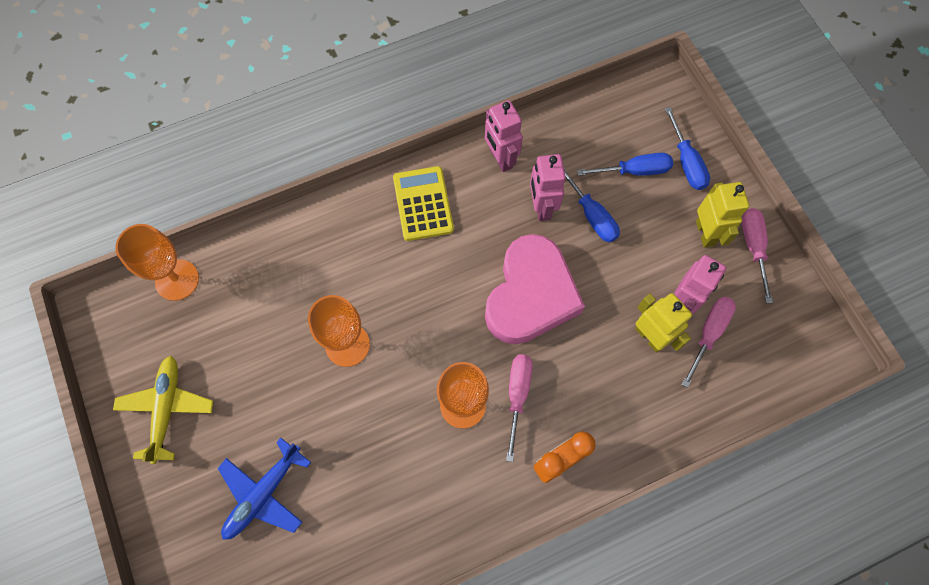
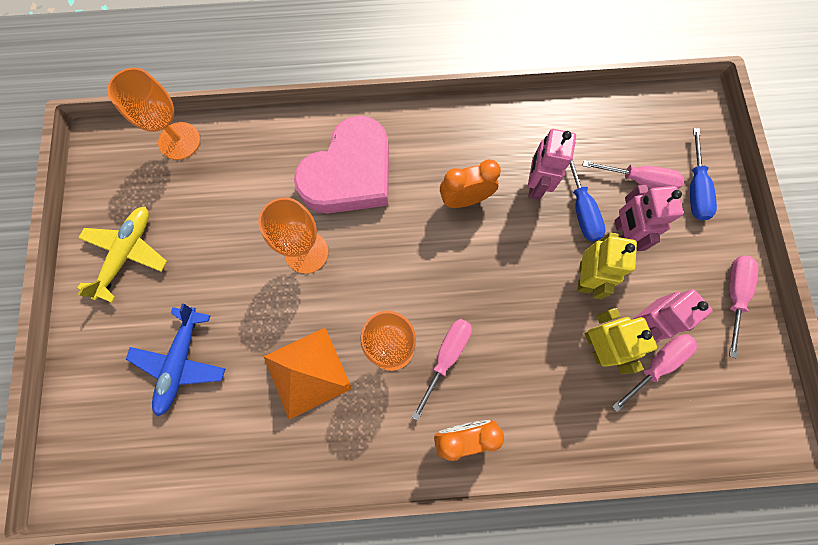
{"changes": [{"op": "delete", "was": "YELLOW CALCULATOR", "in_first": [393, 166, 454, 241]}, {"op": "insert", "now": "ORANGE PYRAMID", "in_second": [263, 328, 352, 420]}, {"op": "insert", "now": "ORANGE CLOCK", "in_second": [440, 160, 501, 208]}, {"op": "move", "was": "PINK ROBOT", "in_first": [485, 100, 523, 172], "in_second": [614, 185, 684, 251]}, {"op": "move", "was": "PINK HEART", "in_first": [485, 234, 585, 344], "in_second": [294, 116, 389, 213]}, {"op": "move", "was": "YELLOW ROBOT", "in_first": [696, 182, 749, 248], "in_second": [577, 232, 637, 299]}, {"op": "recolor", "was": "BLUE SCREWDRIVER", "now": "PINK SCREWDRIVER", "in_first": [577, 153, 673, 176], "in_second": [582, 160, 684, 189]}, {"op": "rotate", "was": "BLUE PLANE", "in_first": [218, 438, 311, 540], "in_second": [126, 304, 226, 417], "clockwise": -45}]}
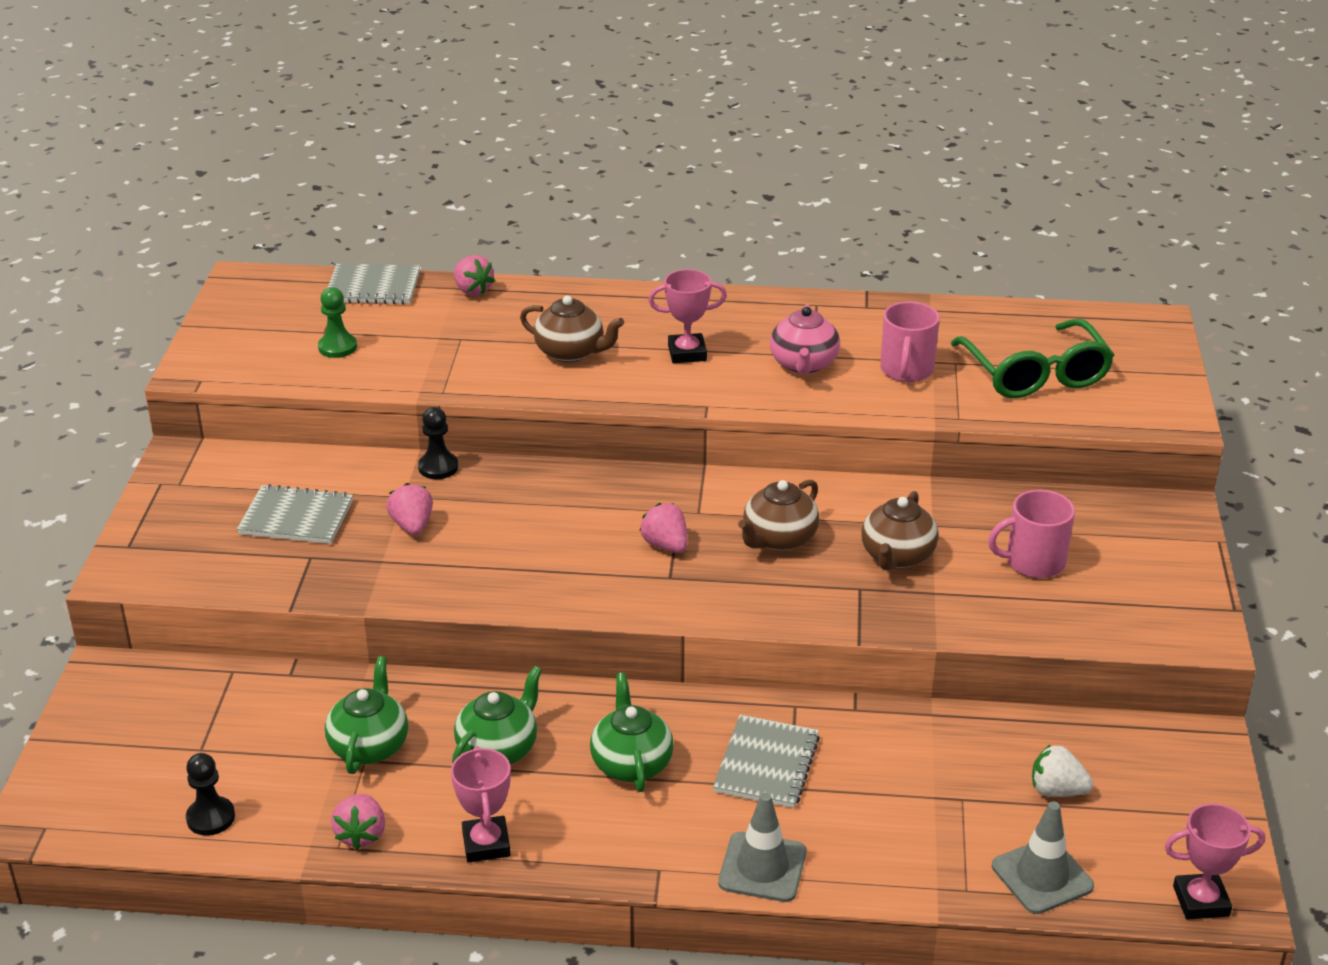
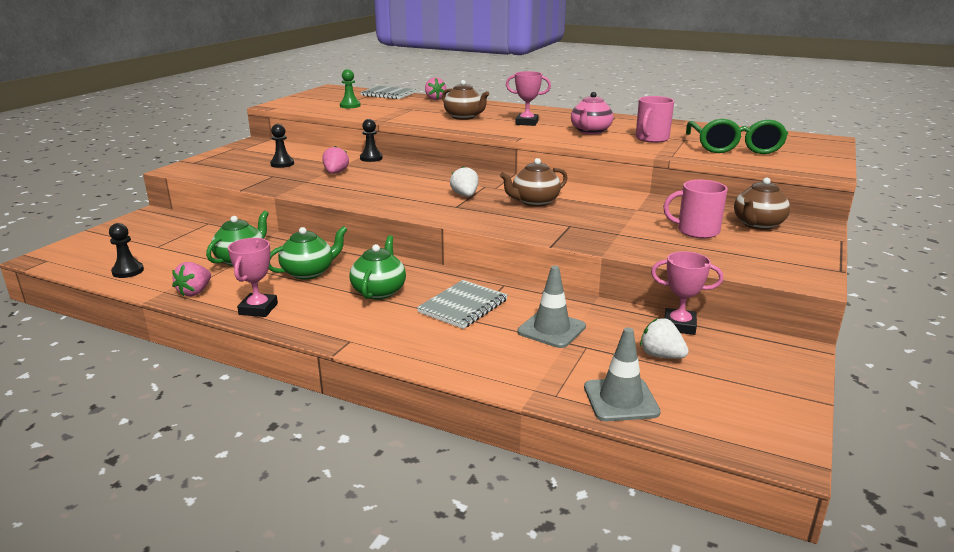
{"changes": [{"op": "move", "was": "GREY TRAFFIC CONE", "in_first": [718, 793, 806, 902], "in_second": [517, 266, 586, 348]}, {"op": "move", "was": "BROWN TEAPOT", "in_first": [861, 491, 939, 571], "in_second": [734, 178, 790, 230]}, {"op": "move", "was": "PINK TROPHY", "in_first": [1164, 804, 1265, 919], "in_second": [651, 251, 723, 335]}, {"op": "replace", "was": "GREY NOTEBOOK", "now": "BLACK PAWN", "in_first": [237, 484, 353, 544], "in_second": [270, 124, 294, 168]}, {"op": "recolor", "was": "PINK STRAWBERRY", "now": "WHITE STRAWBERRY", "in_first": [640, 503, 687, 553], "in_second": [450, 166, 479, 197]}]}
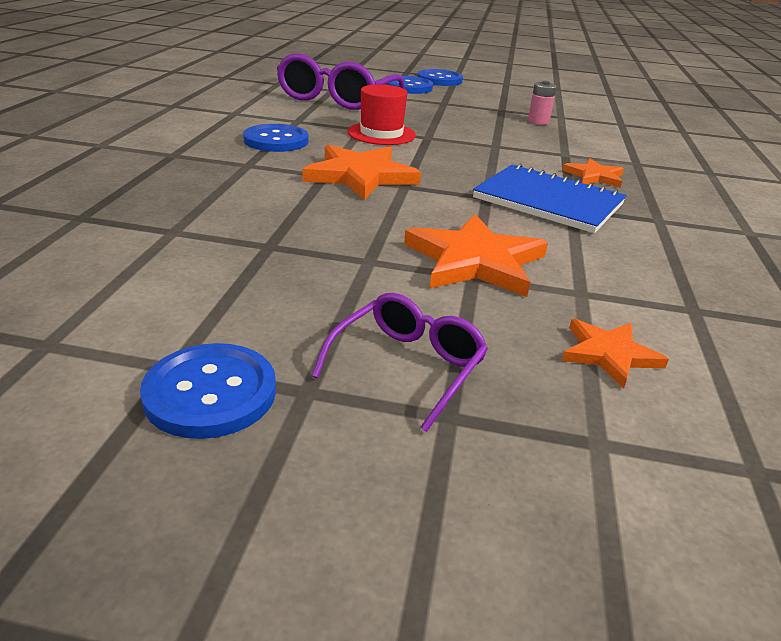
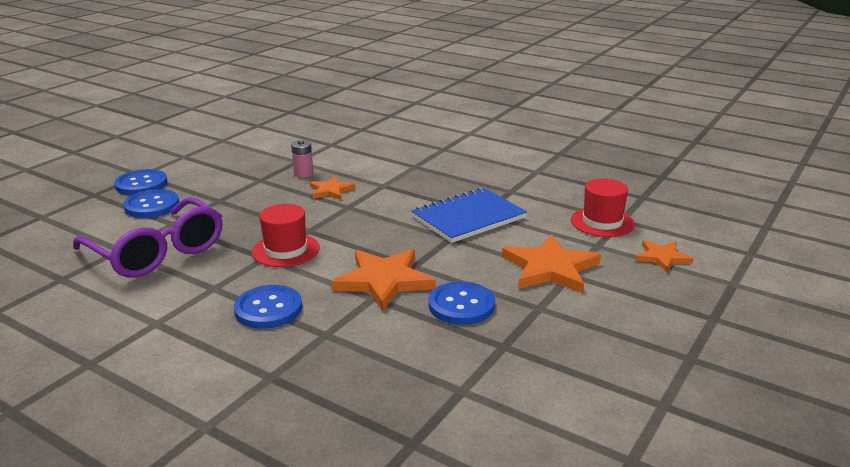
{"changes": [{"op": "delete", "was": "PURPLE GLASSES", "in_first": [312, 293, 488, 432]}, {"op": "insert", "now": "RED HAT", "in_second": [571, 178, 635, 237]}, {"op": "move", "was": "BLUE BUTTON", "in_first": [140, 343, 276, 439], "in_second": [429, 281, 495, 325]}, {"op": "move", "was": "ORANGE STAR", "in_first": [562, 158, 624, 188], "in_second": [310, 176, 356, 200]}]}
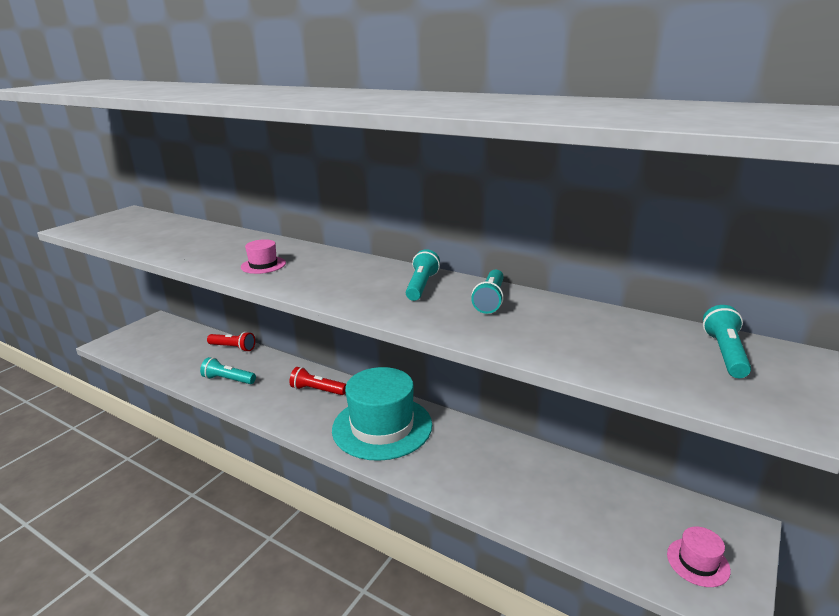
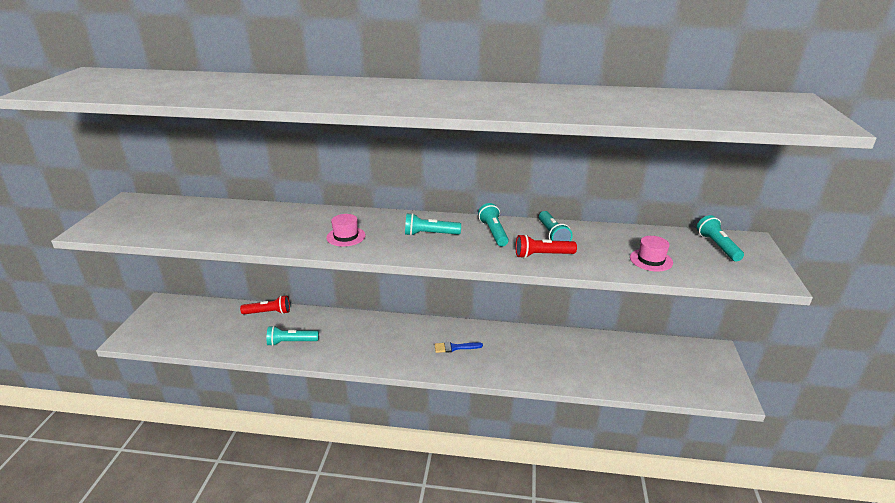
{"changes": [{"op": "insert", "now": "TURQUOISE FLASHLIGHT", "in_second": [405, 213, 461, 236]}, {"op": "move", "was": "RED FLASHLIGHT", "in_first": [290, 367, 346, 395], "in_second": [515, 234, 577, 258]}, {"op": "move", "was": "PINK HAT", "in_first": [667, 526, 731, 587], "in_second": [630, 236, 673, 271]}, {"op": "replace", "was": "TURQUOISE HAT", "now": "BLUE BRUSH", "in_first": [332, 367, 432, 461], "in_second": [435, 342, 483, 353]}]}
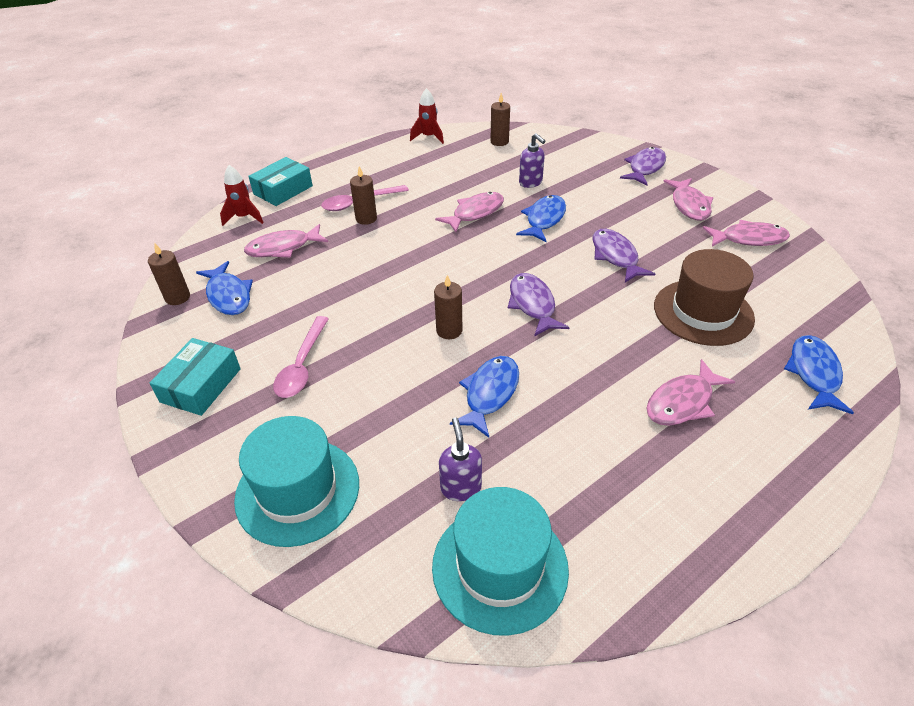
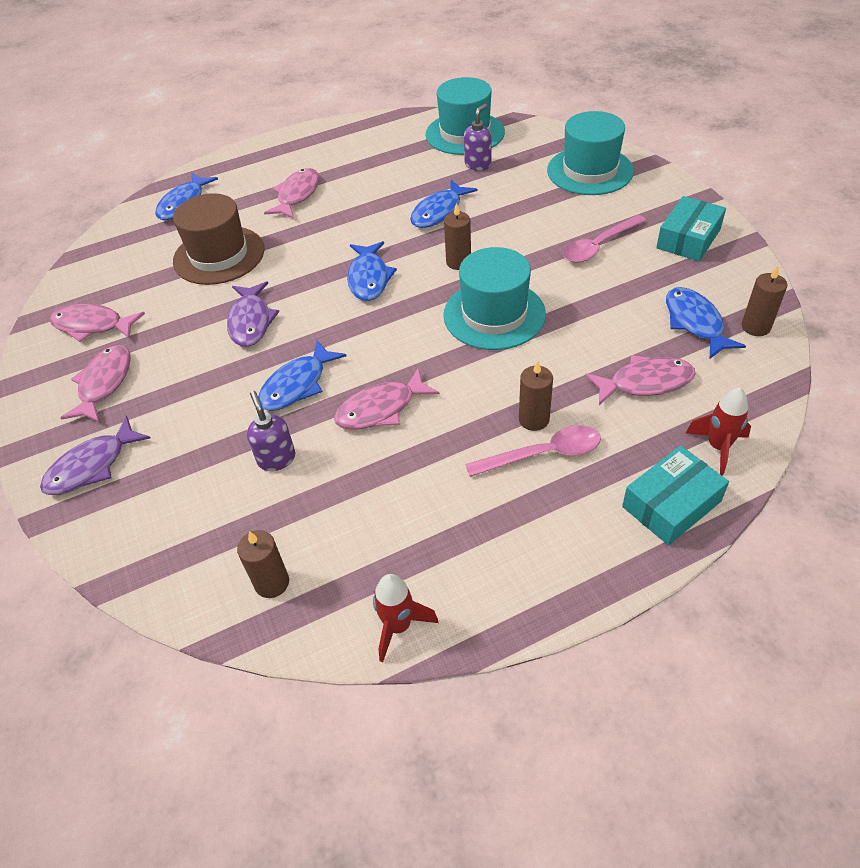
{"changes": [{"op": "insert", "now": "TURQUOISE HAT", "in_second": [443, 247, 546, 350]}, {"op": "recolor", "was": "PURPLE FISH", "now": "BLUE FISH", "in_first": [508, 273, 570, 337], "in_second": [347, 241, 397, 301]}, {"op": "rotate", "was": "PINK SPOON", "in_first": [273, 316, 329, 398], "in_second": [563, 215, 646, 263], "clockwise": -150}, {"op": "rotate", "was": "PURPLE SOAP DISPENSER", "in_first": [439, 417, 482, 501], "in_second": [464, 104, 492, 171], "clockwise": -150}, {"op": "rotate", "was": "PINK FISH", "in_first": [647, 359, 735, 426], "in_second": [264, 168, 320, 219], "clockwise": -45}]}
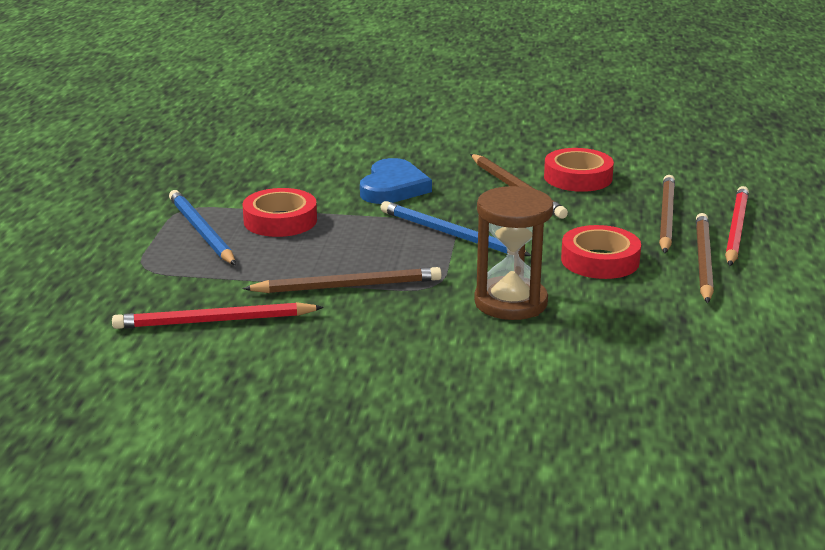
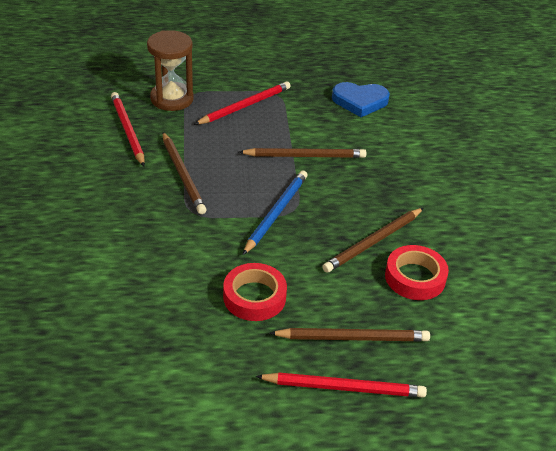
{"changes": [{"op": "delete", "was": "RED TAPE", "in_first": [243, 188, 317, 237]}, {"op": "move", "was": "BLUE HEART", "in_first": [360, 158, 432, 204], "in_second": [332, 82, 390, 117]}, {"op": "move", "was": "BROWN HOURGLASS", "in_first": [474, 186, 553, 320], "in_second": [147, 30, 194, 111]}, {"op": "move", "was": "BROWN PENCIL", "in_first": [696, 213, 714, 303], "in_second": [239, 148, 366, 158]}, {"op": "recolor", "was": "BLUE PENCIL", "now": "RED PENCIL", "in_first": [169, 190, 236, 265], "in_second": [194, 81, 291, 125]}]}
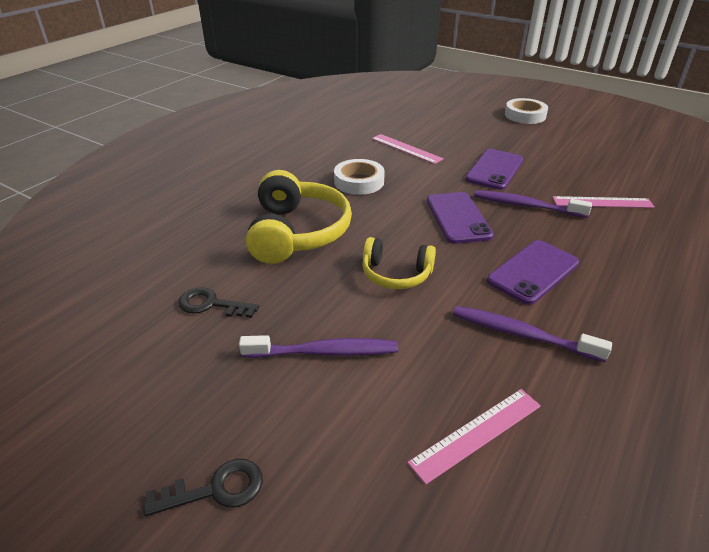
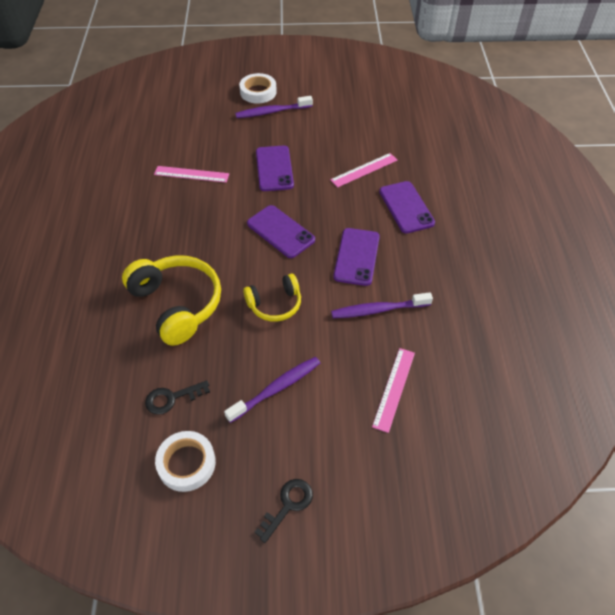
{"changes": [{"op": "insert", "now": "PURPLE PHONE", "in_second": [379, 181, 435, 233]}, {"op": "move", "was": "WHITE TAPE", "in_first": [334, 159, 385, 195], "in_second": [155, 431, 216, 492]}, {"op": "move", "was": "PURPLE TOOTHBRUSH", "in_first": [474, 190, 592, 218], "in_second": [235, 96, 313, 118]}]}
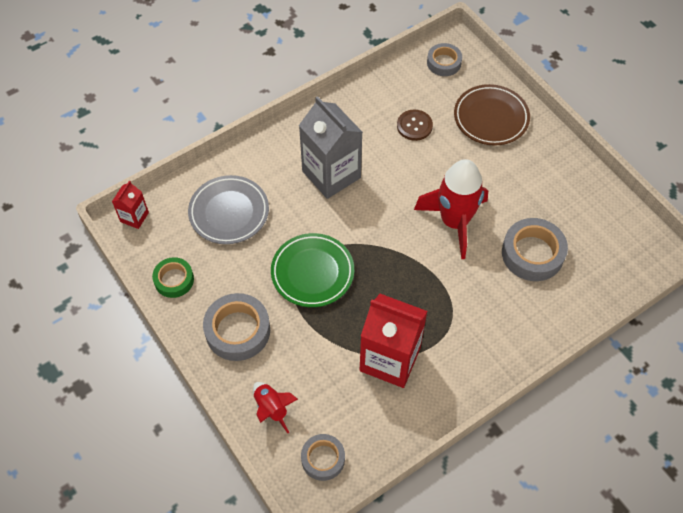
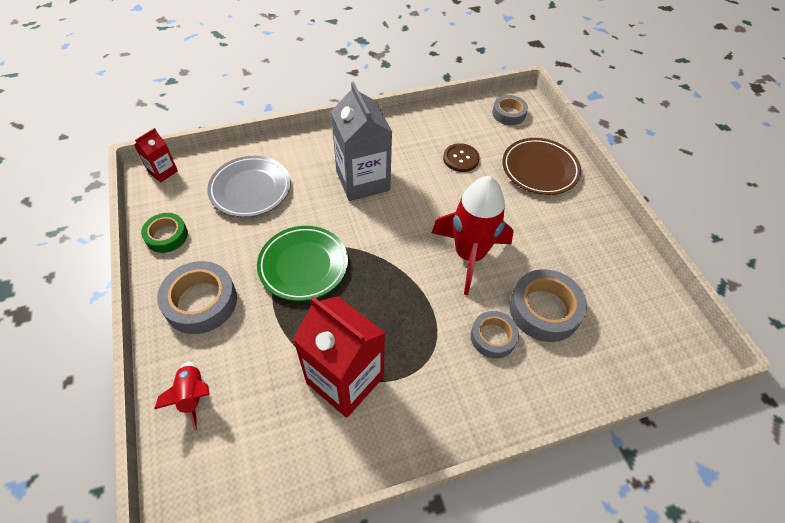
{"changes": [{"op": "move", "was": "GREY TAPE", "in_first": [301, 434, 345, 481], "in_second": [471, 311, 519, 359]}]}
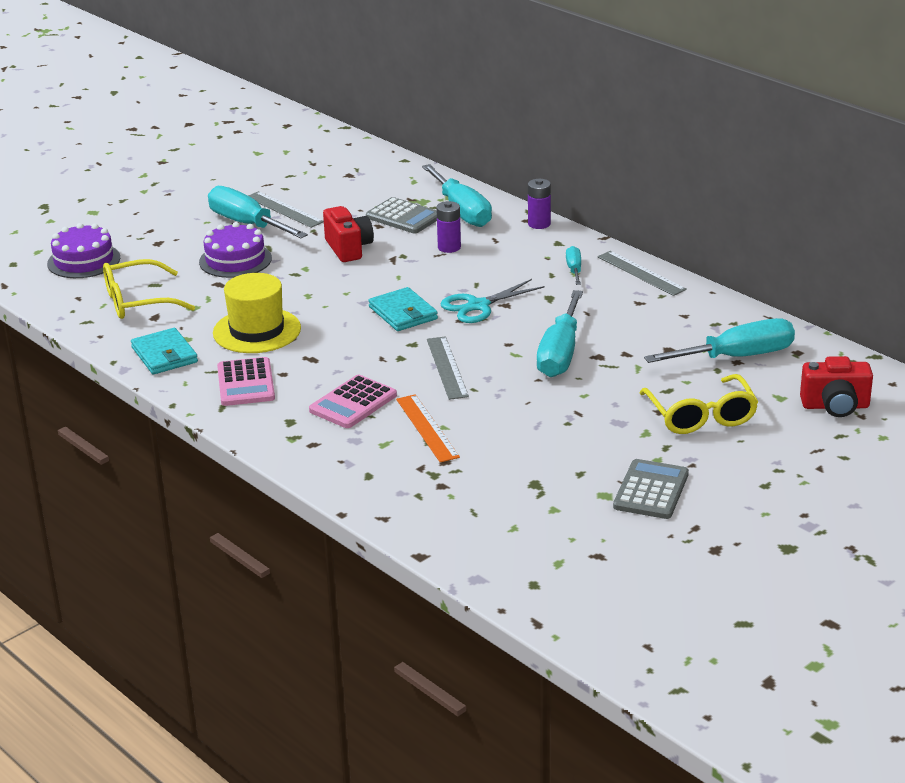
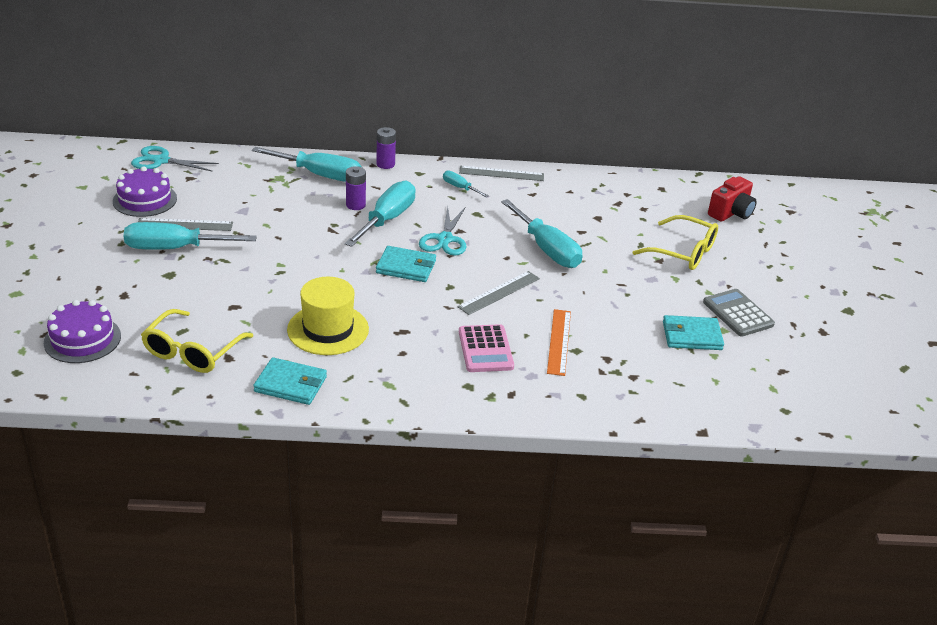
{"changes": [{"op": "delete", "was": "PINK CALCULATOR", "in_first": [217, 357, 275, 406]}, {"op": "delete", "was": "RED CAMERA", "in_first": [323, 206, 374, 262]}, {"op": "delete", "was": "GREY CALCULATOR", "in_first": [366, 197, 437, 234]}, {"op": "insert", "now": "TURQUOISE SCISSORS", "in_second": [131, 146, 219, 171]}, {"op": "insert", "now": "TURQUOISE WALLET", "in_second": [663, 315, 724, 350]}, {"op": "move", "was": "PURPLE CAKE", "in_first": [199, 222, 272, 278], "in_second": [113, 166, 177, 217]}, {"op": "move", "was": "TURQUOISE SCREWDRIVER", "in_first": [644, 318, 795, 363], "in_second": [345, 181, 416, 247]}, {"op": "rotate", "was": "ORANGE RULER", "in_first": [396, 394, 460, 462], "in_second": [547, 309, 571, 376], "clockwise": 75}, {"op": "rotate", "was": "GREY RULER", "in_first": [427, 336, 469, 400], "in_second": [457, 271, 540, 315], "clockwise": -75}]}
